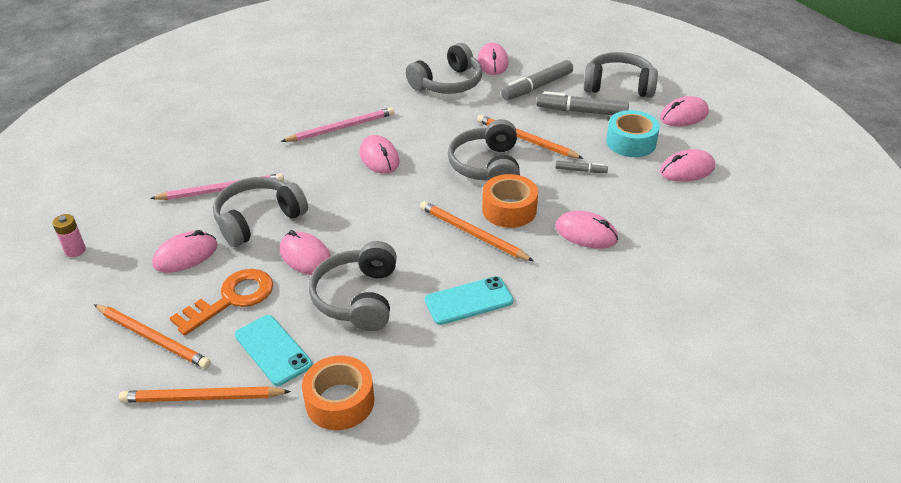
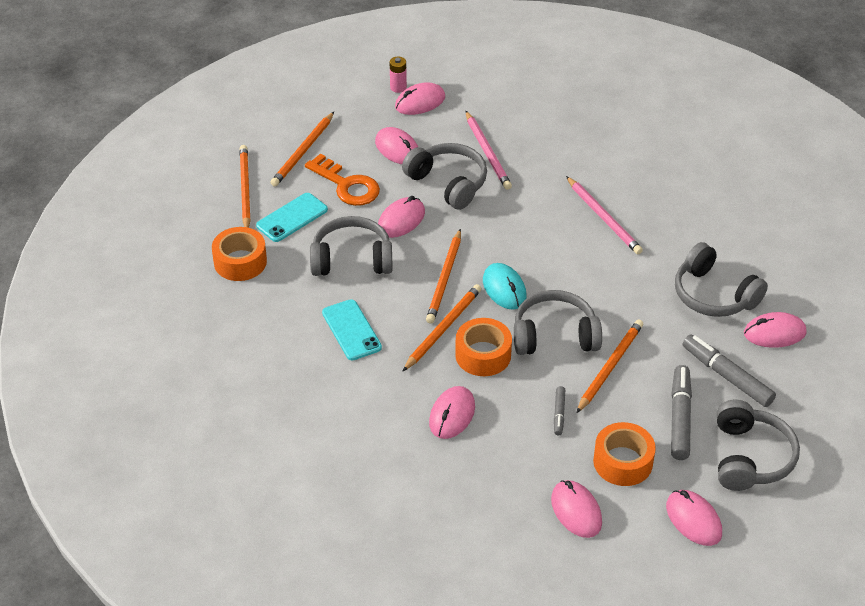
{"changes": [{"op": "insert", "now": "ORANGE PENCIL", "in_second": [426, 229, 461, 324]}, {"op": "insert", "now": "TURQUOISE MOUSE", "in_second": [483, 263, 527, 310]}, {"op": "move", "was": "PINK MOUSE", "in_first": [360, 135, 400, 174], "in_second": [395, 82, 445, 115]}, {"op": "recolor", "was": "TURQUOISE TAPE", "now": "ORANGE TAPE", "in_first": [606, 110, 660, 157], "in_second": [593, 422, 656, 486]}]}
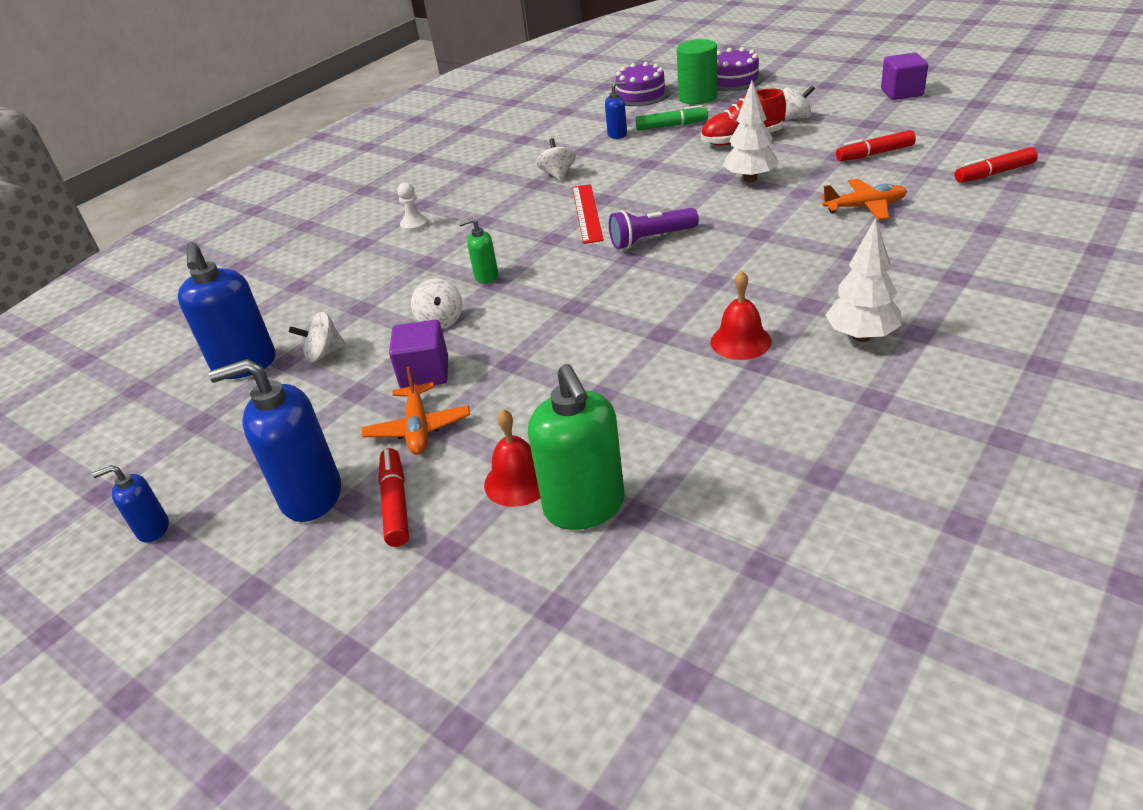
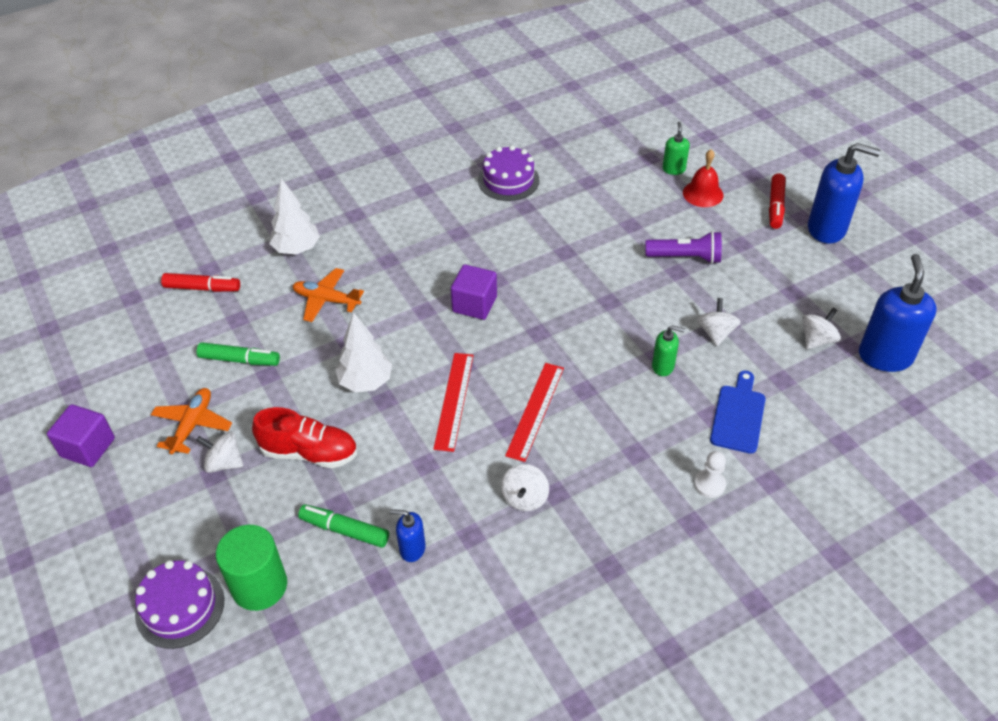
{"changes": [{"op": "delete", "was": "BLUE SOAP DISPENSER", "in_first": [92, 465, 169, 543]}, {"op": "delete", "was": "RED BELL", "in_first": [711, 271, 772, 360]}, {"op": "insert", "now": "RED RULER", "in_second": [433, 353, 474, 452]}, {"op": "insert", "now": "BLUE CUTTING BOARD", "in_second": [710, 371, 765, 454]}, {"op": "move", "was": "ORANGE PLANE", "in_first": [362, 367, 470, 455], "in_second": [151, 388, 232, 455]}, {"op": "move", "was": "PURPLE CUBE", "in_first": [389, 320, 448, 389], "in_second": [451, 264, 497, 320]}, {"op": "move", "was": "PURPLE FLASHLIGHT", "in_first": [609, 208, 699, 249], "in_second": [645, 231, 722, 264]}, {"op": "move", "was": "PURPLE CAKE", "in_first": [615, 62, 670, 106], "in_second": [478, 145, 540, 201]}, {"op": "move", "was": "WHITE TREE", "in_first": [826, 218, 902, 342], "in_second": [269, 178, 320, 255]}, {"op": "recolor", "was": "RED MARKER", "now": "GREEN MARKER", "in_first": [836, 130, 916, 161], "in_second": [197, 342, 280, 366]}, {"op": "rotate", "was": "WHITE SPINNING TOP", "in_first": [289, 312, 346, 362], "in_second": [802, 307, 841, 349], "clockwise": -45}, {"op": "resize", "was": "GREEN SOAP DISPENSER", "in_first": [528, 364, 624, 530], "in_second": [662, 122, 690, 175], "ratio": 0.51}]}
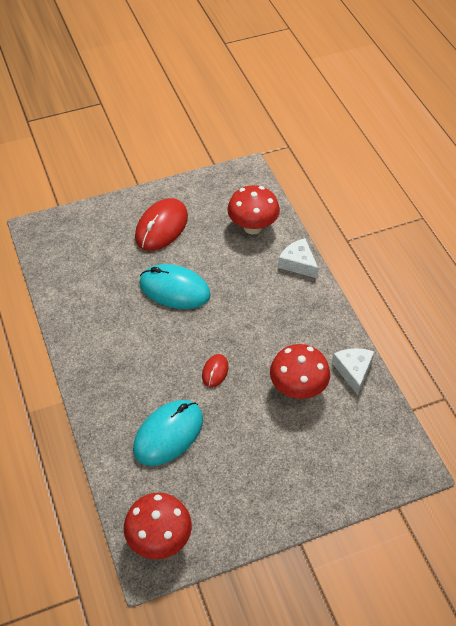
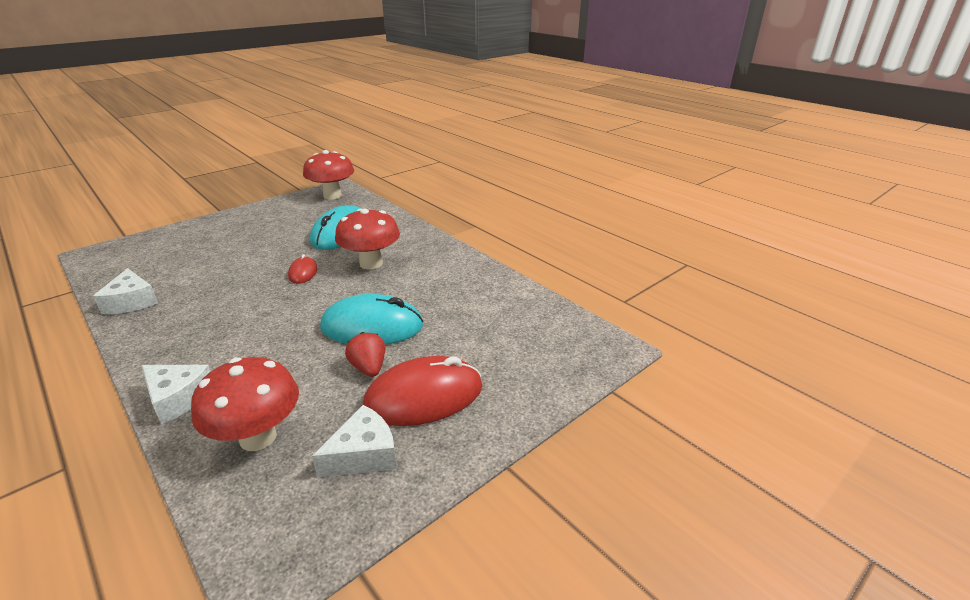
{"changes": [{"op": "insert", "now": "WHITE CHEESE", "in_second": [312, 405, 397, 477]}, {"op": "insert", "now": "RED STRAWBERRY", "in_second": [345, 332, 386, 377]}, {"op": "move", "was": "RED MUSHROOM", "in_first": [270, 344, 330, 399], "in_second": [335, 209, 400, 270]}, {"op": "rotate", "was": "RED MOUSE", "in_first": [135, 198, 188, 251], "in_second": [363, 356, 482, 426], "clockwise": 60}]}
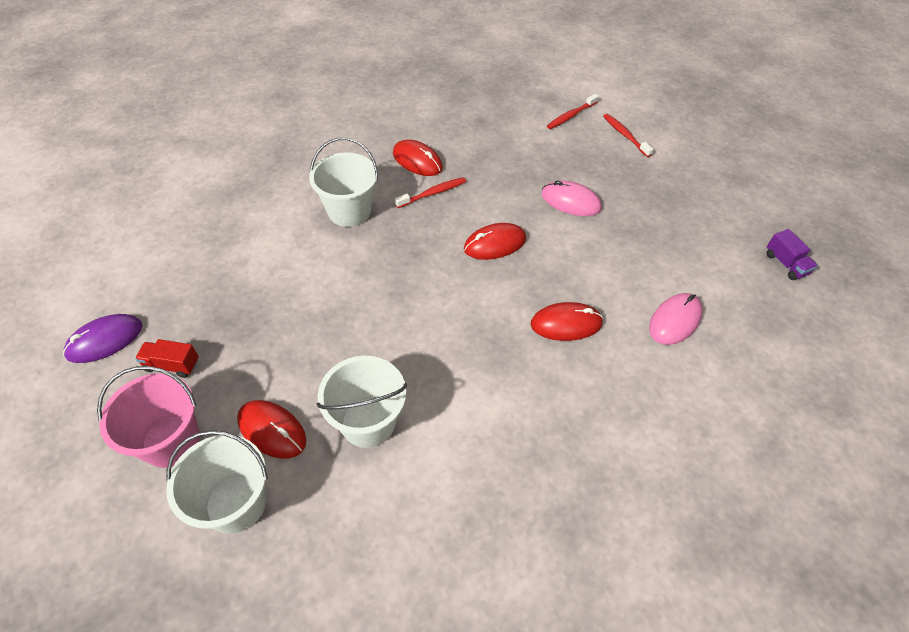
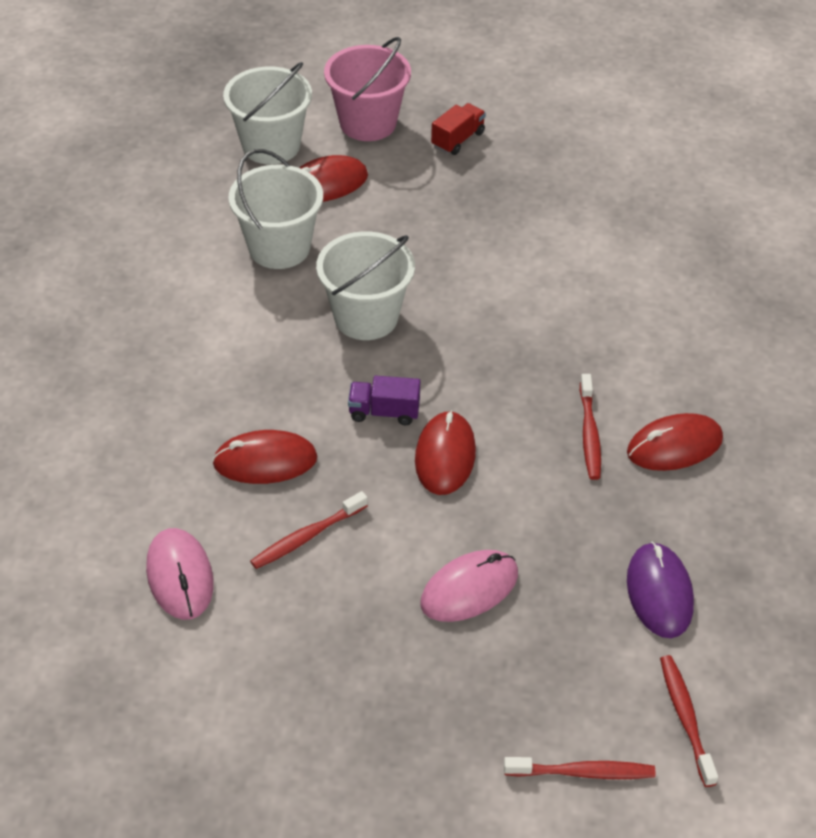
{"changes": [{"op": "insert", "now": "RED TOOTHBRUSH", "in_second": [250, 491, 368, 569]}, {"op": "move", "was": "PURPLE MOUSE", "in_first": [63, 314, 142, 363], "in_second": [627, 542, 694, 638]}, {"op": "move", "was": "WHITE BUCKET", "in_first": [309, 137, 378, 227], "in_second": [316, 231, 415, 340]}, {"op": "move", "was": "PURPLE TRUCK", "in_first": [766, 229, 818, 280], "in_second": [348, 376, 420, 425]}, {"op": "rotate", "was": "RED MOUSE", "in_first": [531, 302, 603, 341], "in_second": [212, 430, 317, 484], "clockwise": 60}]}
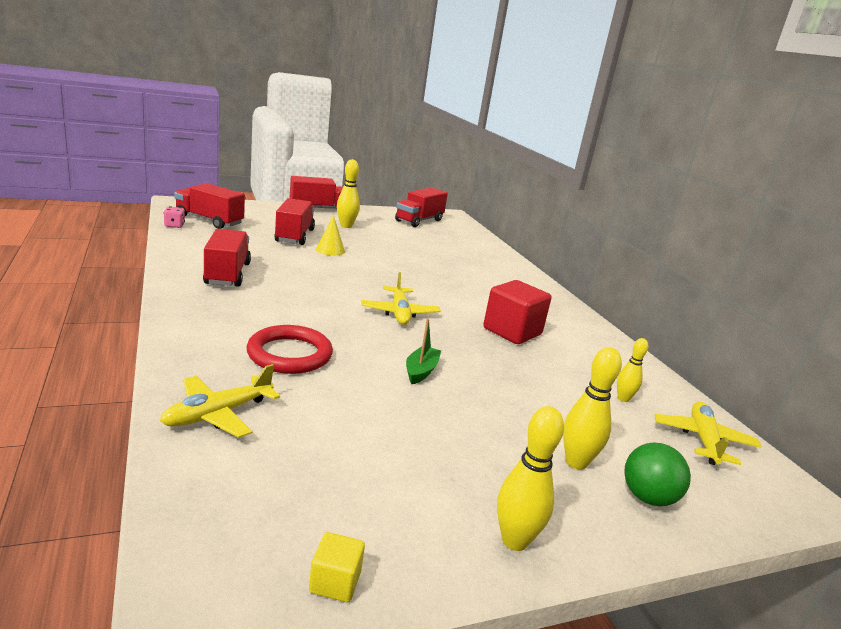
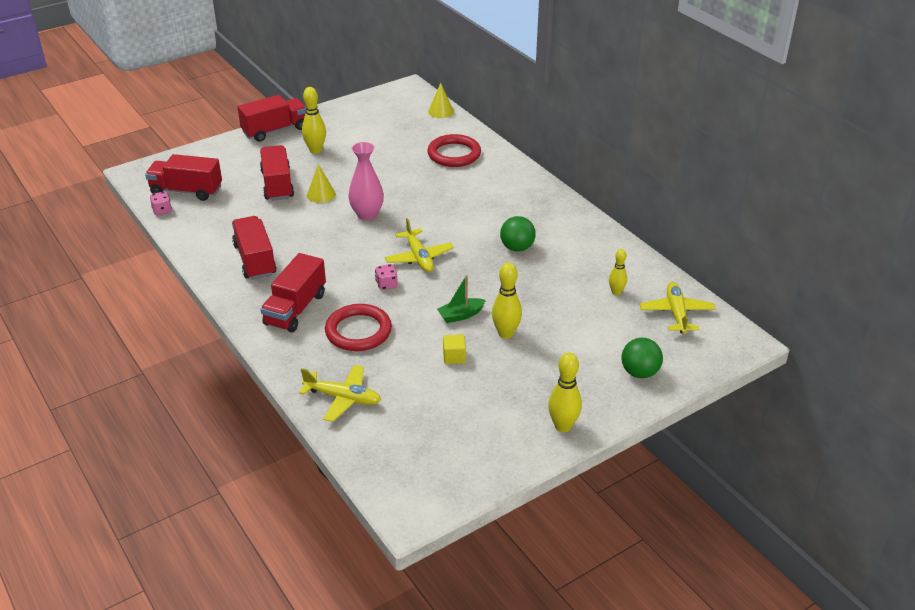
{"changes": [{"op": "insert", "now": "PINK VASE", "in_second": [349, 142, 384, 220]}, {"op": "insert", "now": "PINK DICE", "in_second": [375, 264, 398, 290]}, {"op": "insert", "now": "RED RING", "in_second": [427, 134, 481, 167]}, {"op": "insert", "now": "YELLOW CONE", "in_second": [428, 83, 454, 118]}, {"op": "move", "was": "YELLOW CUBE", "in_first": [309, 532, 365, 602], "in_second": [443, 334, 466, 364]}, {"op": "move", "was": "RED TRUCK", "in_first": [395, 188, 448, 227], "in_second": [261, 253, 326, 333]}, {"op": "move", "was": "YELLOW BOWLING PIN", "in_first": [563, 347, 622, 469], "in_second": [492, 262, 522, 339]}, {"op": "replace", "was": "RED CUBE", "now": "GREEN BALL", "in_first": [483, 280, 552, 344], "in_second": [500, 216, 536, 252]}, {"op": "rotate", "was": "YELLOW PLANE", "in_first": [160, 364, 280, 438], "in_second": [299, 365, 381, 422], "clockwise": -105}, {"op": "rotate", "was": "GREEN BOAT", "in_first": [406, 319, 441, 384], "in_second": [437, 275, 486, 323], "clockwise": -120}]}
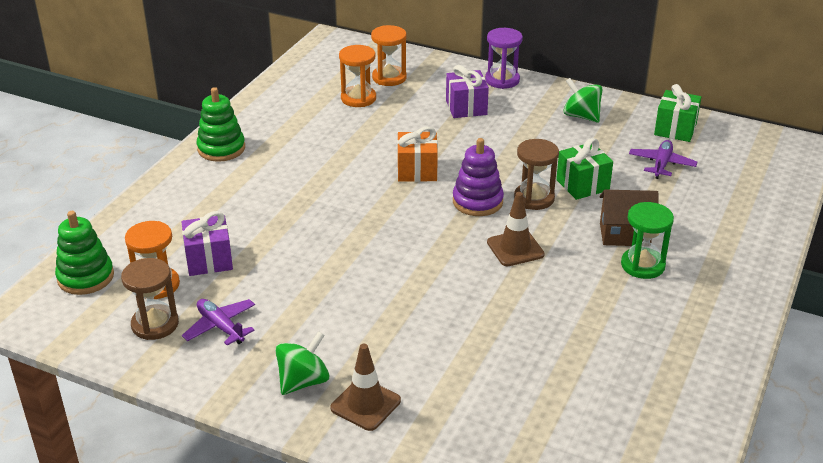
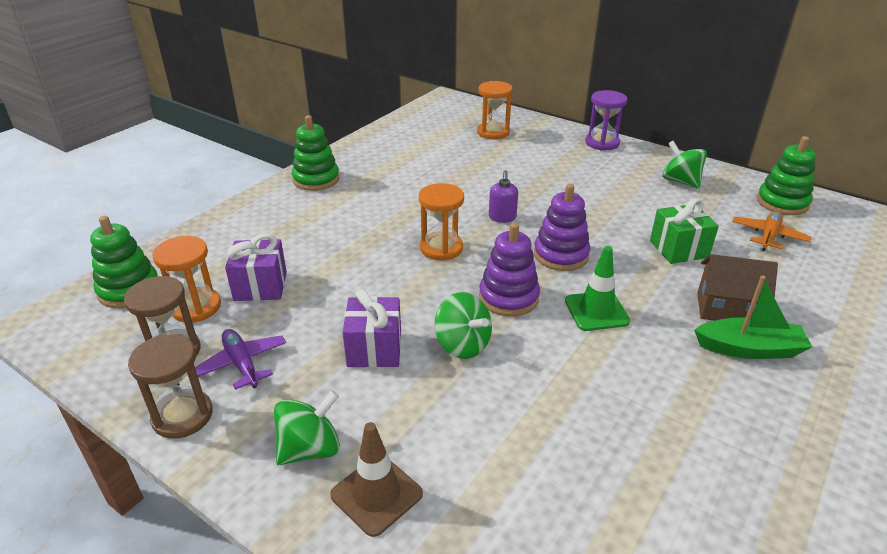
{"changes": [{"op": "insert", "now": "GREEN SPINNING TOP", "in_second": [435, 292, 492, 359]}, {"op": "insert", "now": "PURPLE STACKING TOY", "in_second": [479, 223, 540, 317]}, {"op": "move", "was": "ORANGE HOURGLASS", "in_first": [339, 45, 376, 107], "in_second": [419, 183, 464, 261]}, {"op": "move", "was": "PURPLE GIFT", "in_first": [446, 65, 489, 118], "in_second": [343, 289, 401, 368]}, {"op": "move", "was": "BROWN HOURGLASS", "in_first": [514, 139, 559, 210], "in_second": [128, 334, 213, 439]}, {"op": "replace", "was": "ORANGE GIFT", "now": "PURPLE SOAP DISPENSER", "in_first": [397, 127, 438, 182], "in_second": [489, 170, 518, 223]}, {"op": "replace", "was": "GREEN HOURGLASS", "now": "GREEN BOAT", "in_first": [621, 202, 674, 279], "in_second": [694, 276, 812, 359]}, {"op": "replace", "was": "GREEN GIFT", "now": "GREEN STACKING TOY", "in_first": [654, 84, 701, 142], "in_second": [757, 136, 816, 215]}, {"op": "recolor", "was": "BROWN TRAFFIC CONE", "now": "GREEN TRAFFIC CONE", "in_first": [487, 192, 545, 266], "in_second": [565, 246, 630, 331]}, {"op": "recolor", "was": "PURPLE PLANE", "now": "ORANGE PLANE", "in_first": [629, 140, 697, 179], "in_second": [732, 211, 811, 251]}]}
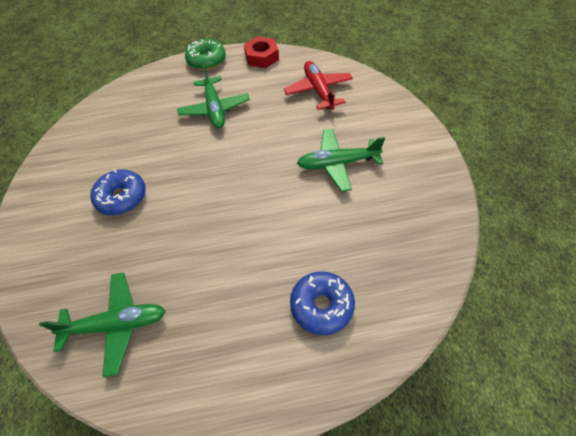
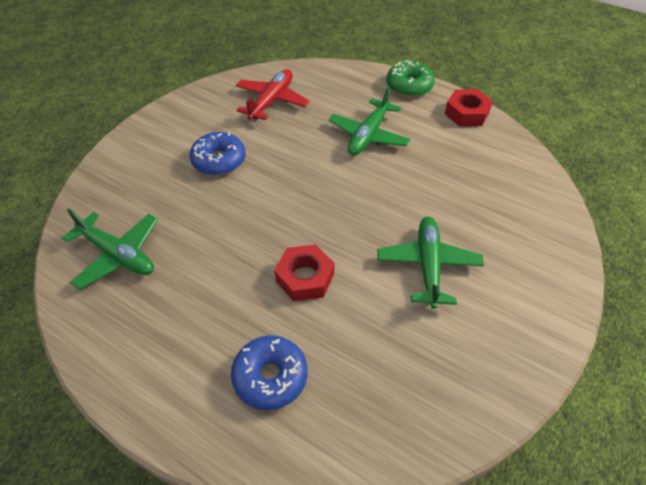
{"changes": [{"op": "insert", "now": "RED NUT", "in_second": [274, 244, 335, 301]}, {"op": "move", "was": "RED PLANE", "in_first": [284, 61, 353, 110], "in_second": [236, 69, 310, 120]}, {"op": "rotate", "was": "GREEN PLANE", "in_first": [297, 129, 385, 192], "in_second": [377, 216, 484, 309], "clockwise": 60}]}
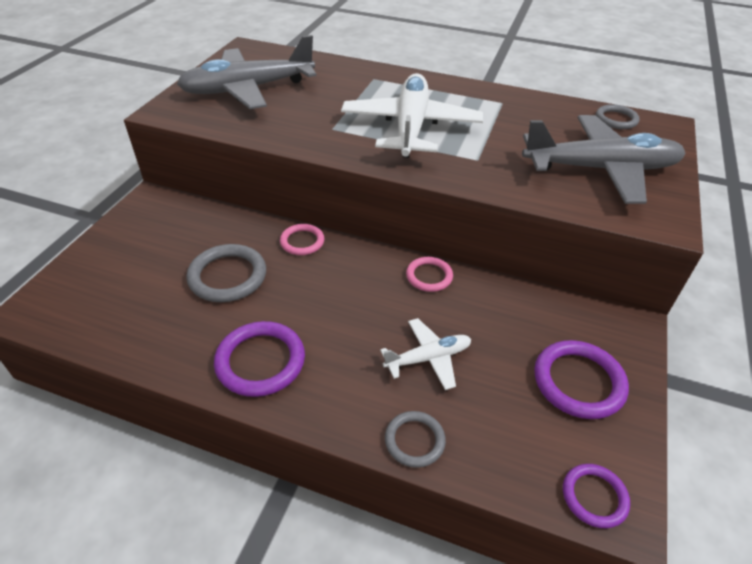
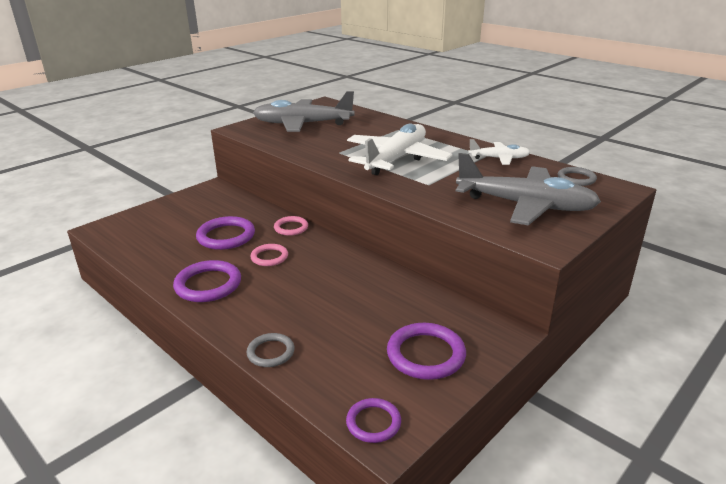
{"changes": [{"op": "move", "was": "WHITE PLANE", "in_first": [380, 318, 471, 390], "in_second": [468, 139, 531, 165]}, {"op": "move", "was": "PINK RING", "in_first": [406, 257, 453, 292], "in_second": [250, 244, 288, 266]}, {"op": "recolor", "was": "GREY RING", "now": "PURPLE RING", "in_first": [186, 244, 266, 302], "in_second": [196, 216, 255, 250]}]}
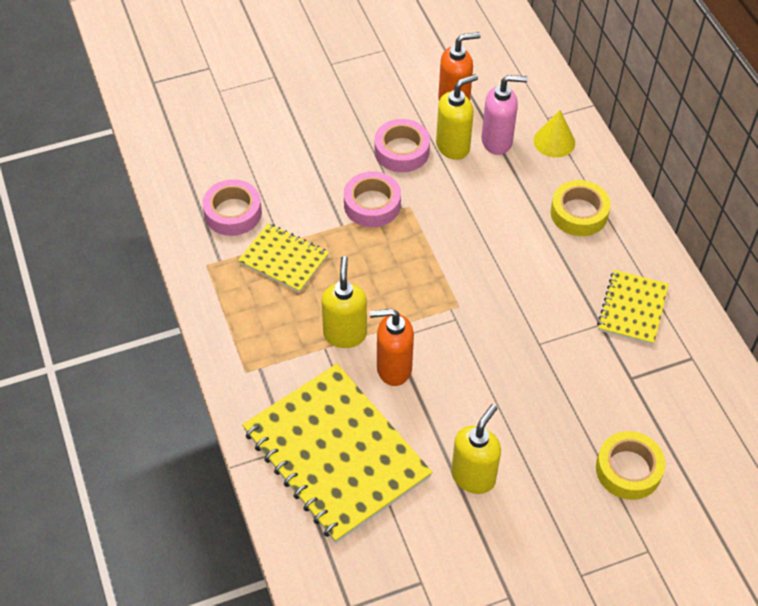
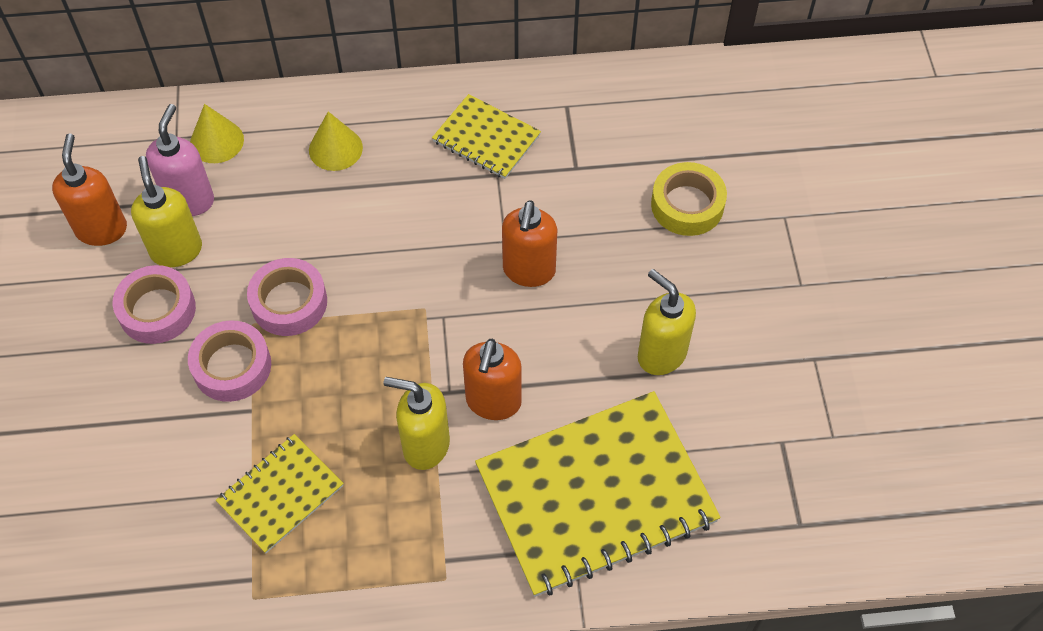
{"changes": [{"op": "insert", "now": "ORANGE SOAP DISPENSER", "in_second": [502, 200, 558, 287]}, {"op": "move", "was": "PINK TAPE", "in_first": [203, 179, 262, 236], "in_second": [247, 258, 327, 336]}, {"op": "replace", "was": "YELLOW TAPE", "now": "YELLOW CONE", "in_first": [551, 180, 611, 236], "in_second": [309, 111, 363, 171]}]}
